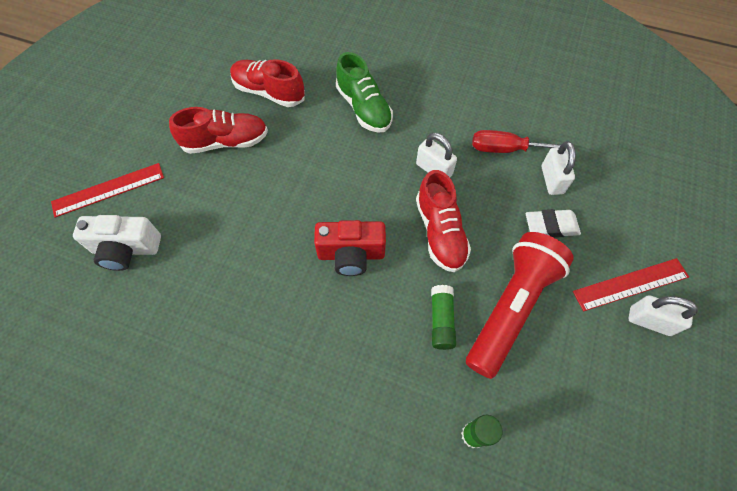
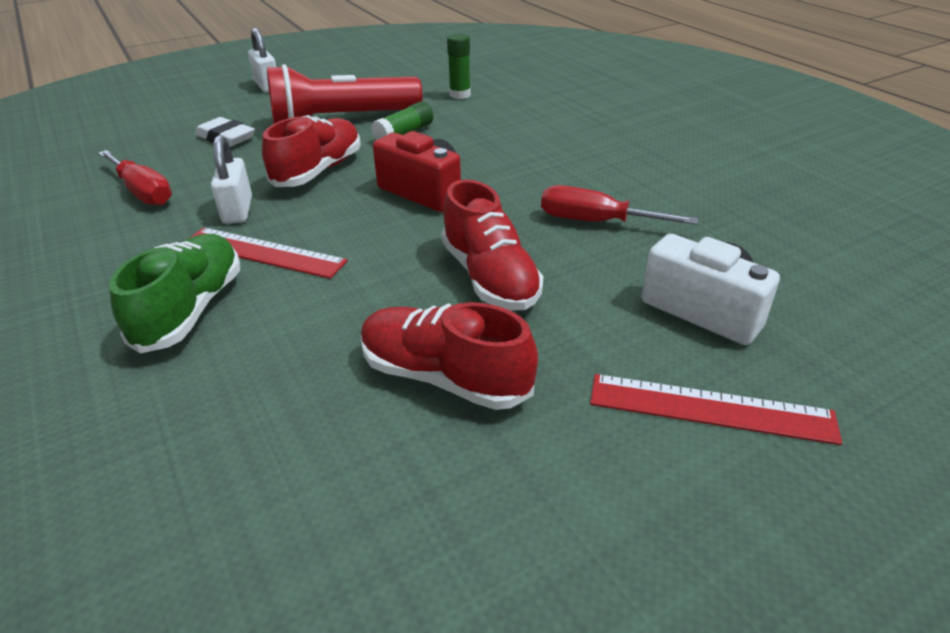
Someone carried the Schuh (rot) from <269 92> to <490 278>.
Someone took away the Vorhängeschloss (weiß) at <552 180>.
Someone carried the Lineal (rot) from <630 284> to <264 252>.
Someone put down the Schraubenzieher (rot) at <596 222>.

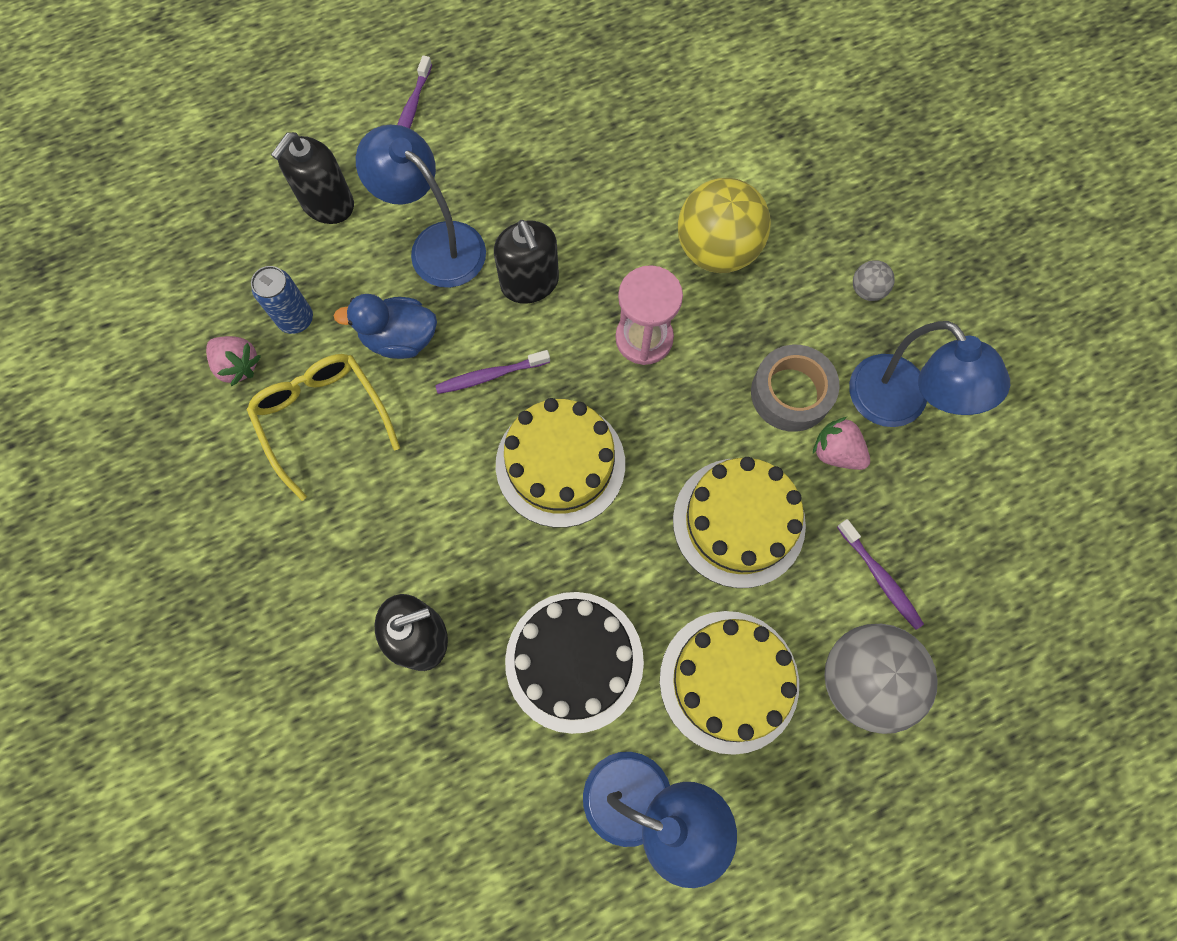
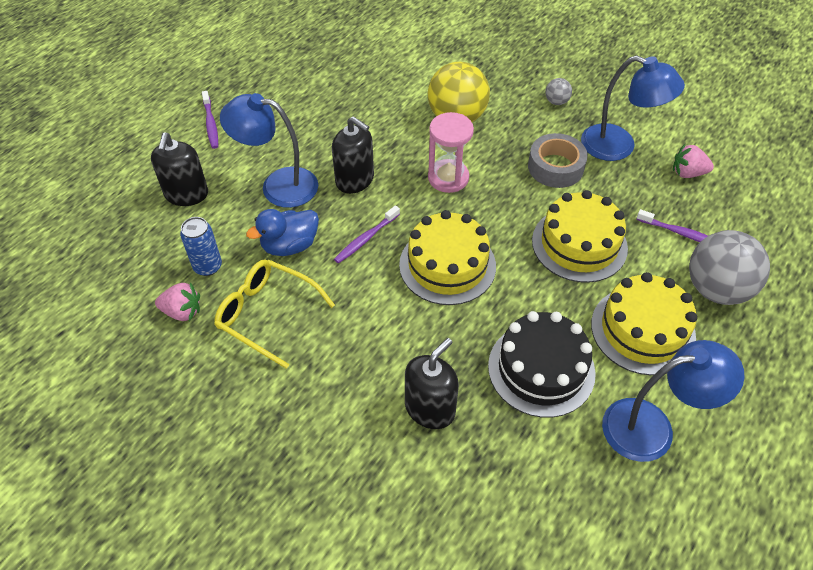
Someone carried the Erdbeere (rosa) from <836 452> to <688 173>.

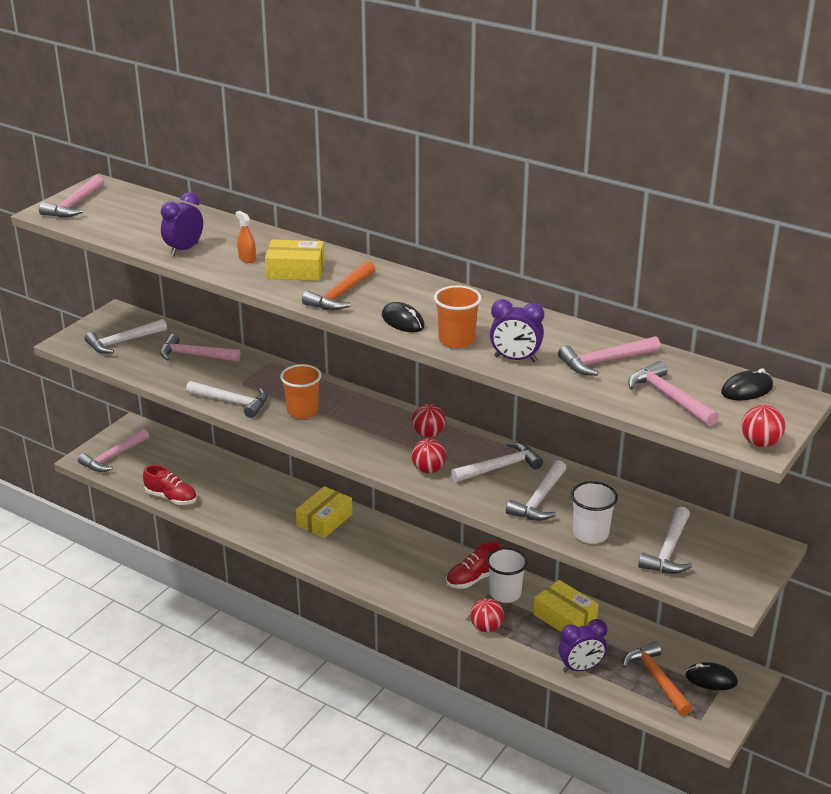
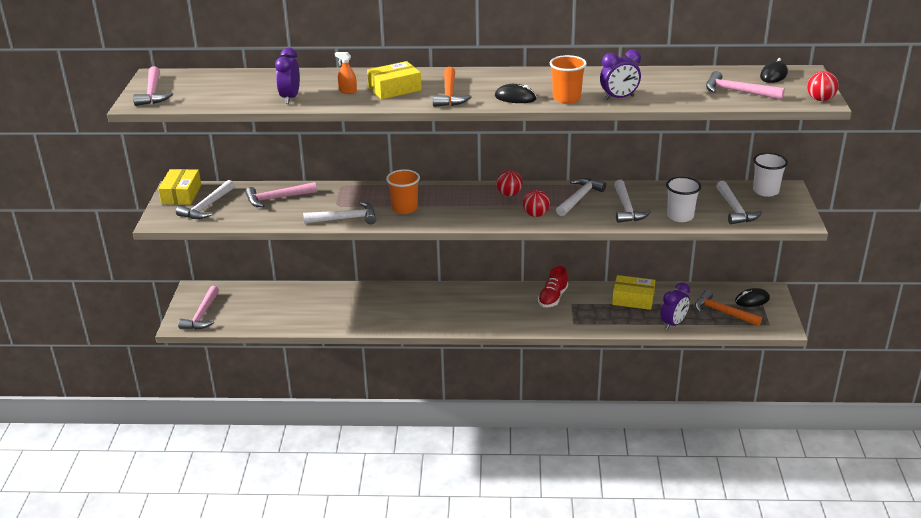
Someone took away the Hammer (rosa) at <604 361>.
Someone took away the Schuh (rot) at <171 498>.
Someone carried the Schachtel (gelb) from <324 520> to <181 194>.
Someone carried the Becher (weiß) from <505 593> to <765 191>.
Someone took away the Ball (rot) at <486 628>.

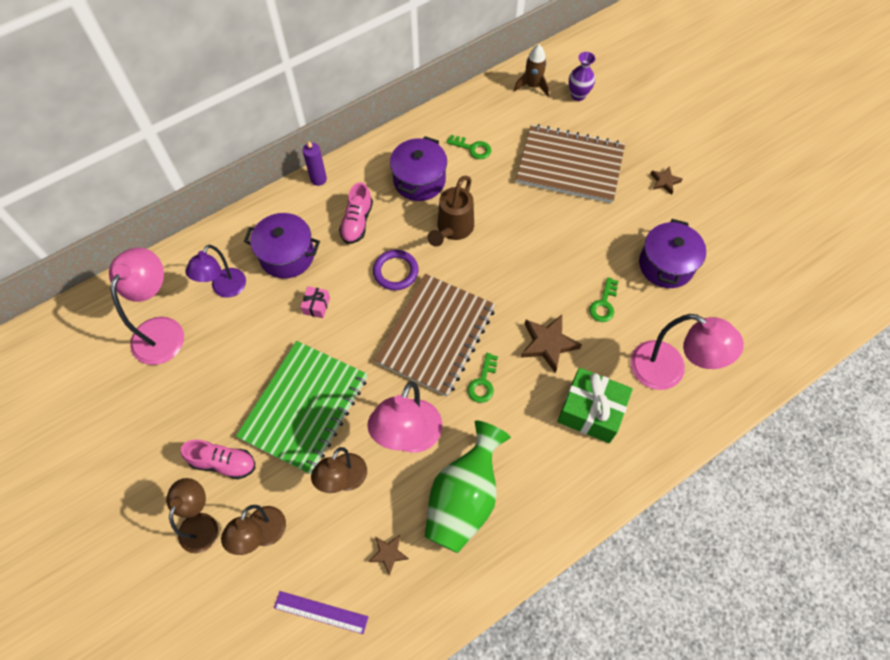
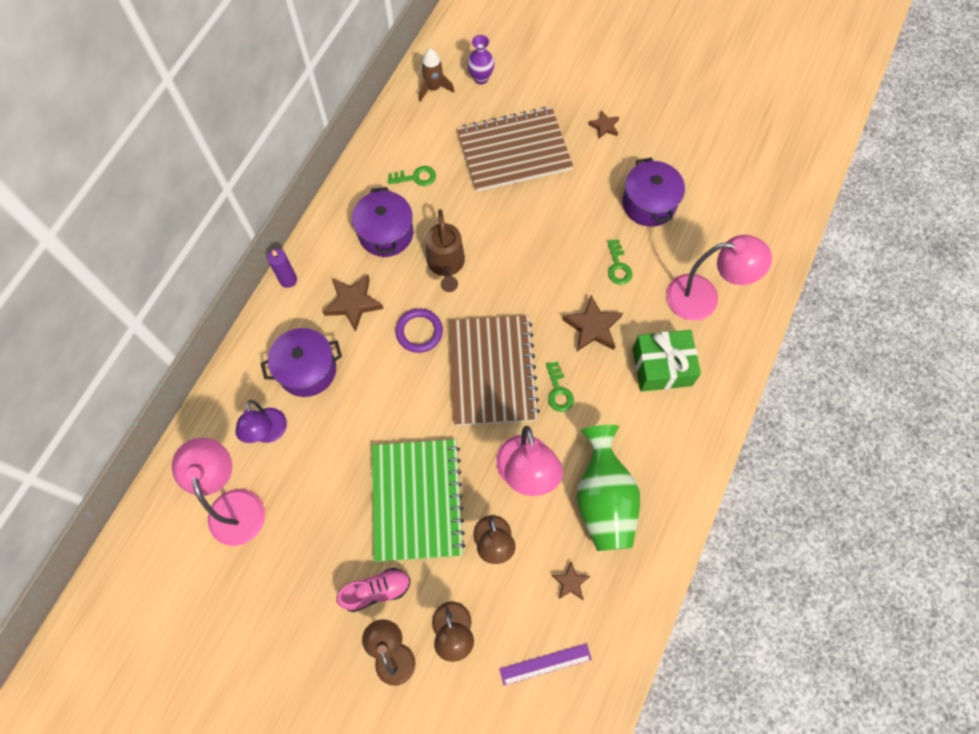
Someone swapped the Schuh (rosa) at <357 222> for the Stern (braun) at <353 303>.
Someone took away the Geschenk (rosa) at <316 306>.

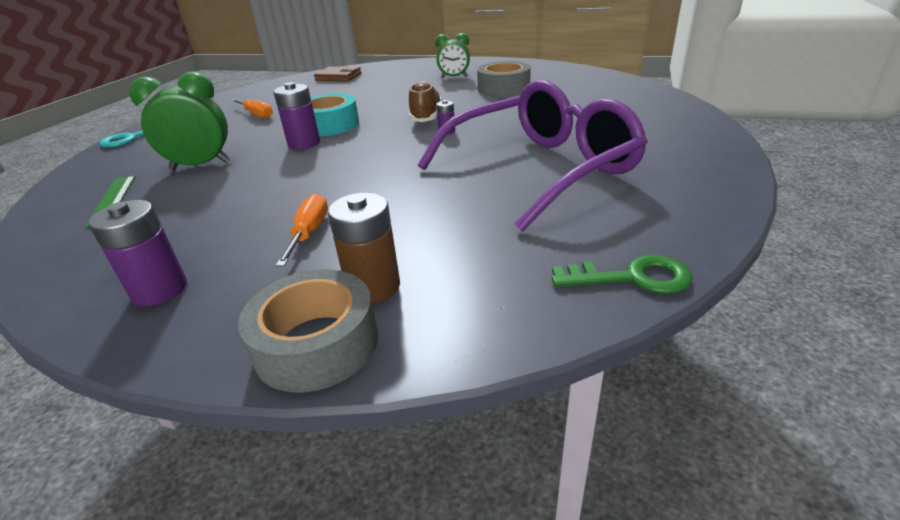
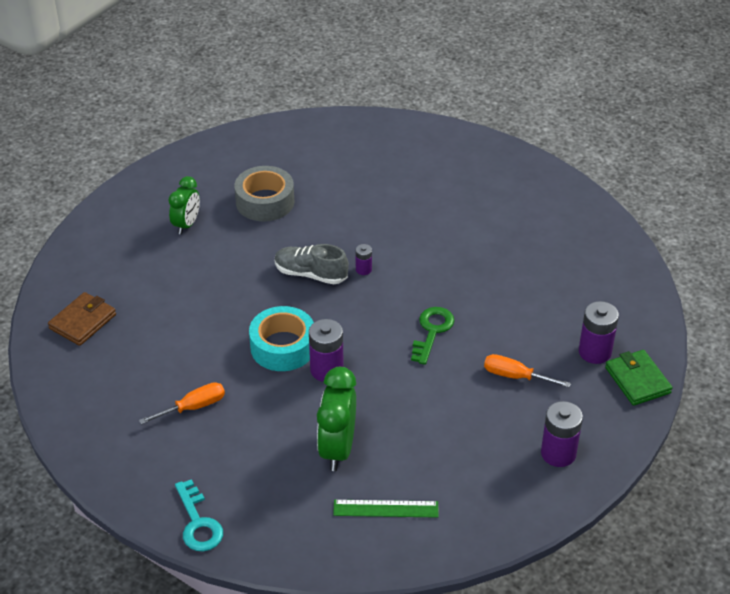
Someone took away the Brille (lila) at <539 170>.
Someone repainted the Schuh (braun) at <426 116>, which became the Schuh (grau) at <310 274>.
Someone repainted the Batterie (braun) at <373 286>, which became the Batterie (lila) at <594 352>.
Someone carried the Schlüssel (grün) from <632 277> to <432 331>.
Someone swapped the Klebeband (grau) at <316 343> for the Geldbörse (grün) at <637 380>.

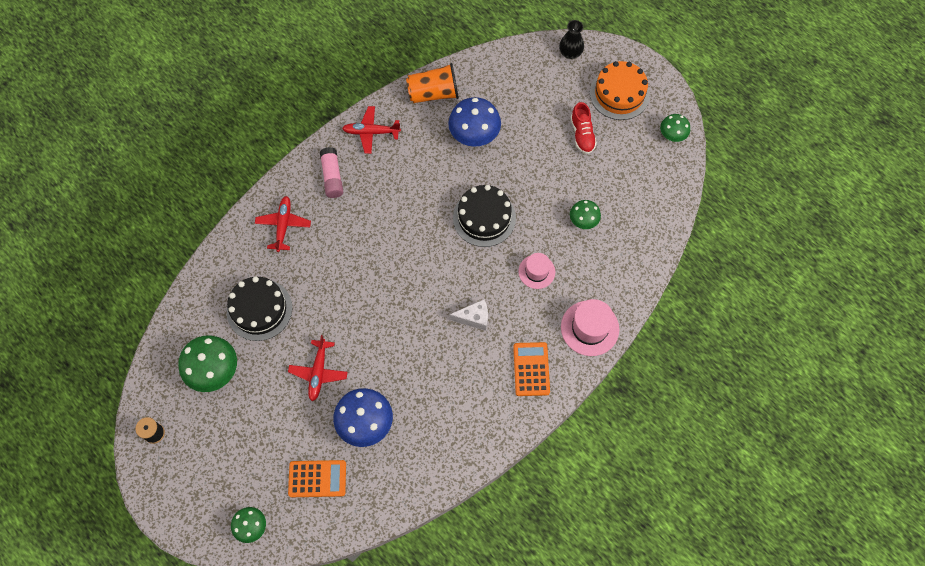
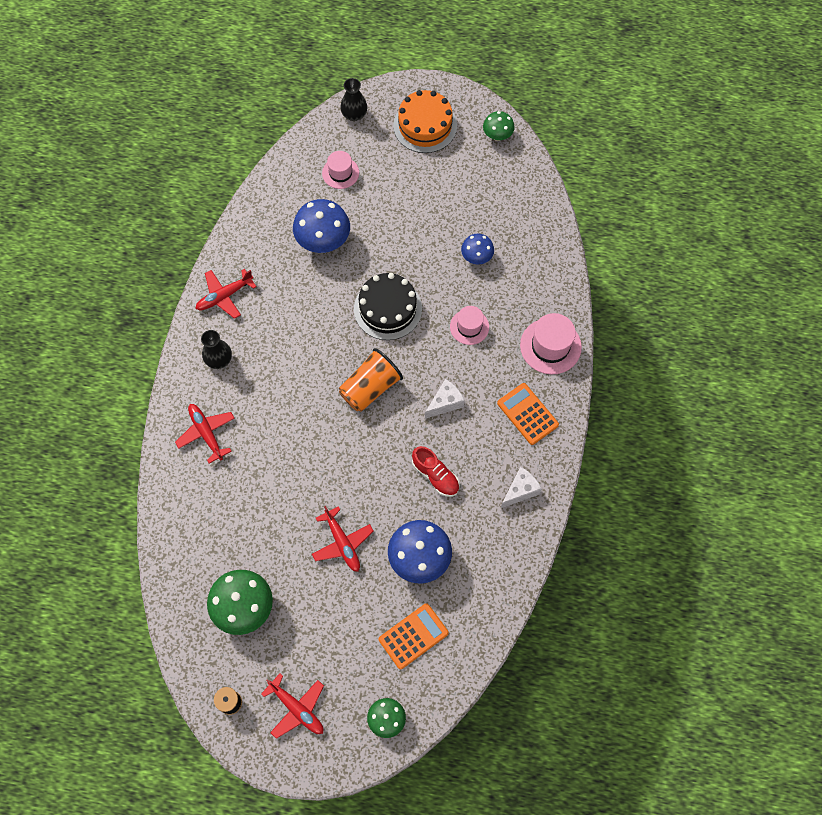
Someone carried the Becher (orange) from <433 93> to <370 388>.
Someone carried the Schuh (rot) from <582 134> to <435 475>.
Someone swapped the Klebestift (rosa) at <332 177> for the Vase (schwarz) at <219 359>.
Someone repainted the Pilz (grün) at <583 221>, which became the Pilz (blau) at <476 257>.
Someone took away the Kuchen (schwarz) at <259 309>.
Someone put down the Hut (rosa) at <340 173>.
Someone put down the Käse (weiß) at <520 490>.
Someone put down the Flugzeug (rot) at <297 708>.

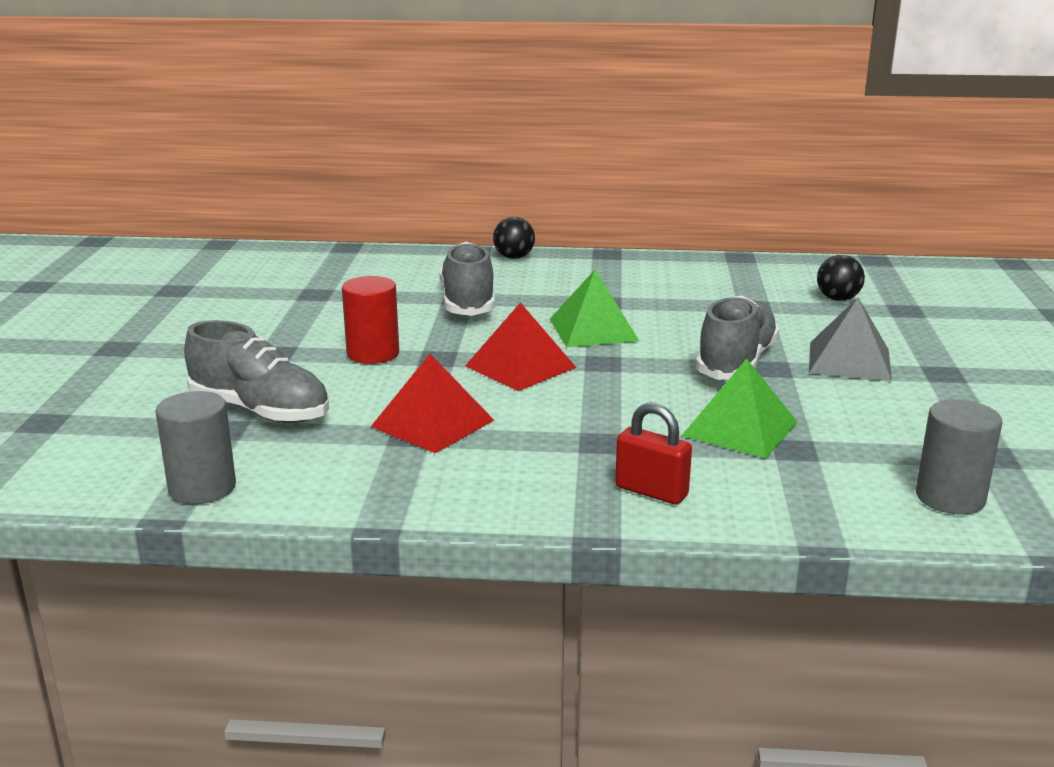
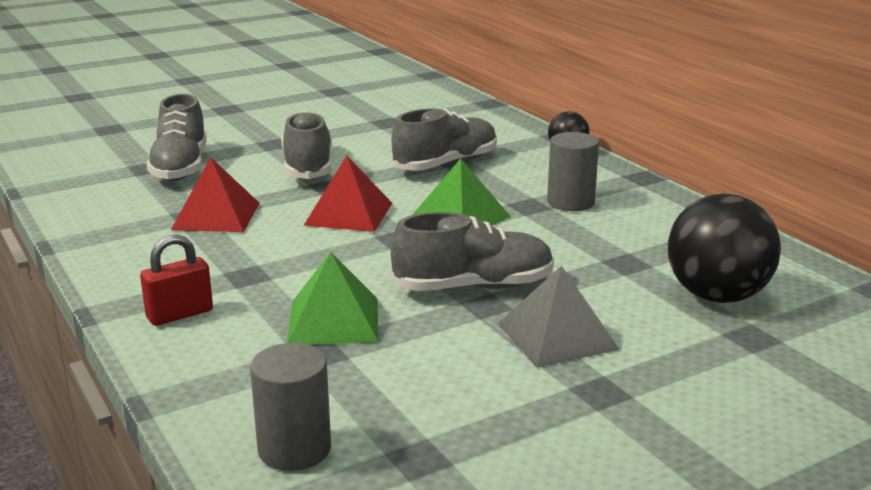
Someone scaled the Ball (schwarz) at <838 299> by 1.91.
Someone swapped the Vollzylinder (rot) at <373 353> for the Schuh (grau) at <308 167>.
Someone carried the Vollzylinder (grau) from <202 488> to <570 202>.
Someone rotated the Vorhängeschloss (rot) at <651 491> by 60 degrees clockwise.

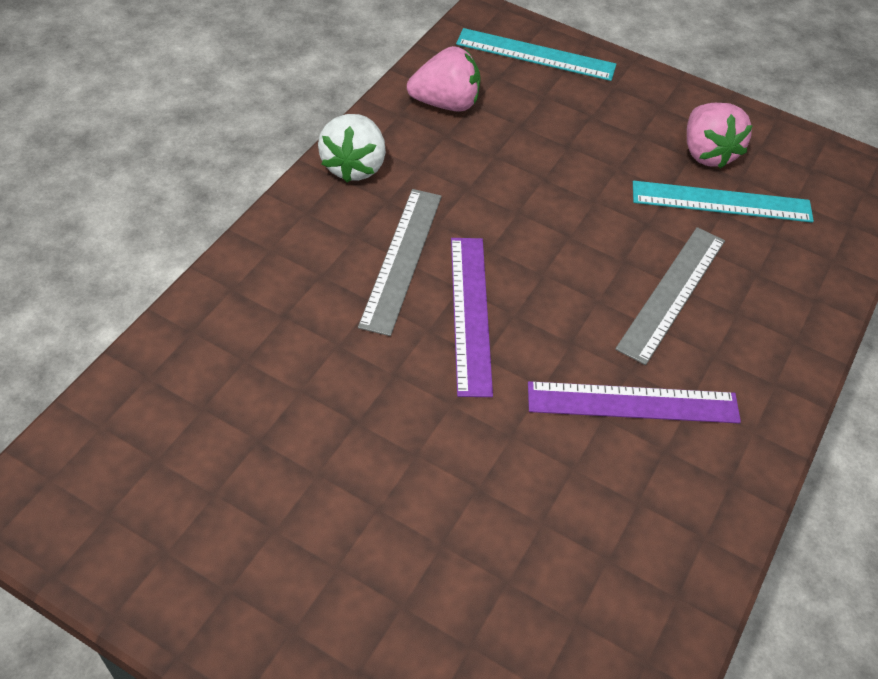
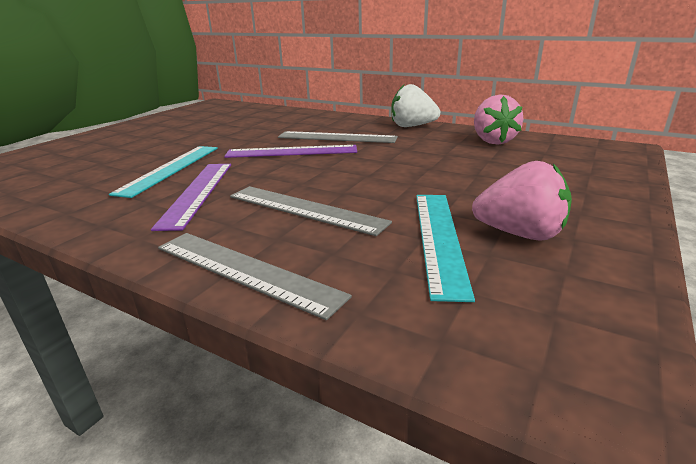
Someone carried the Lineal (türkis) from <535 54> to <170 169>.
Someone rotated the Erdbeere (rosa) at <707 153> by 150 degrees counterclockwise.
Someone put down the Lineal (grau) at <245 270>.

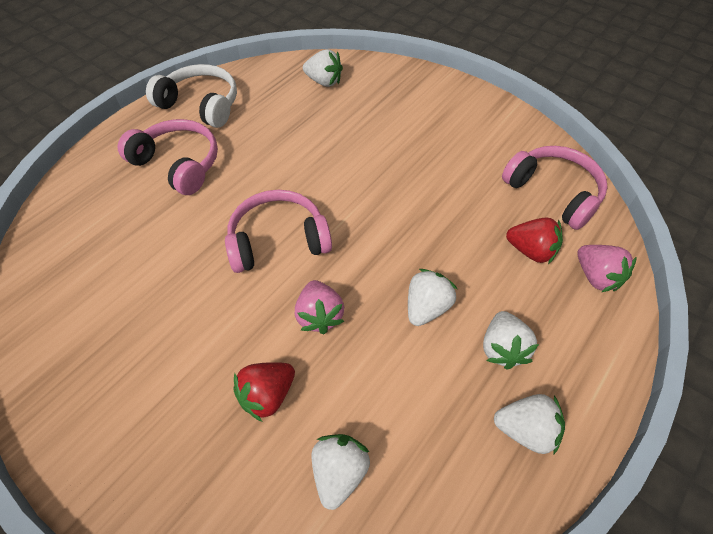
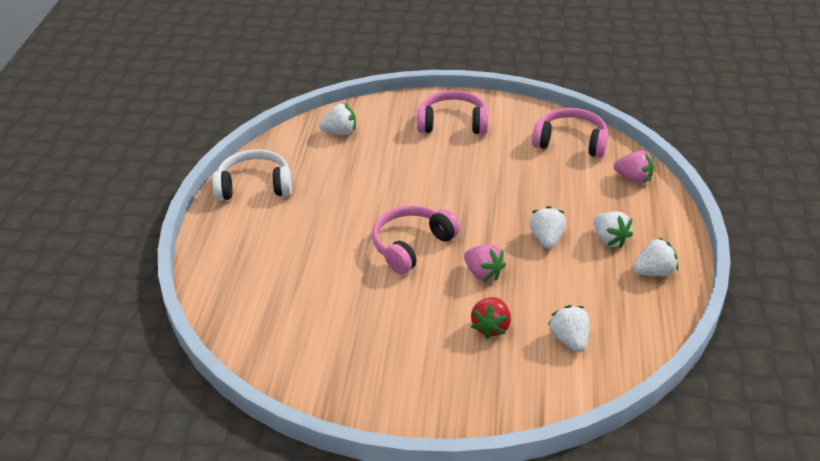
Someone carried the Kopfhörer (rosa) from <178 164> to <452 123>.
Someone took away the Erdbeere (rot) at <531 251>.

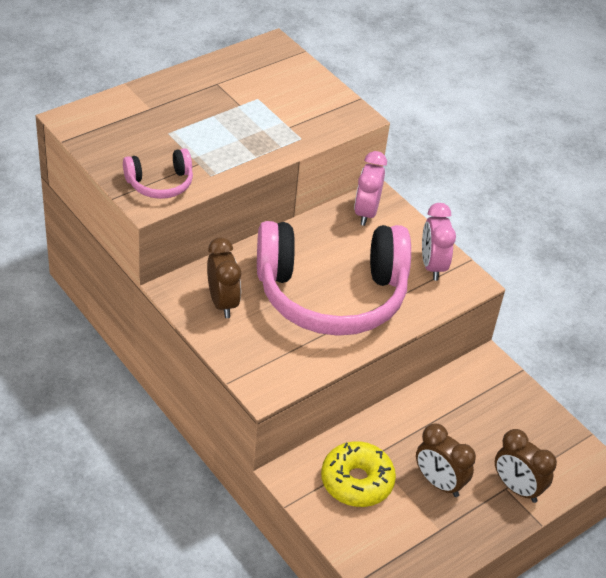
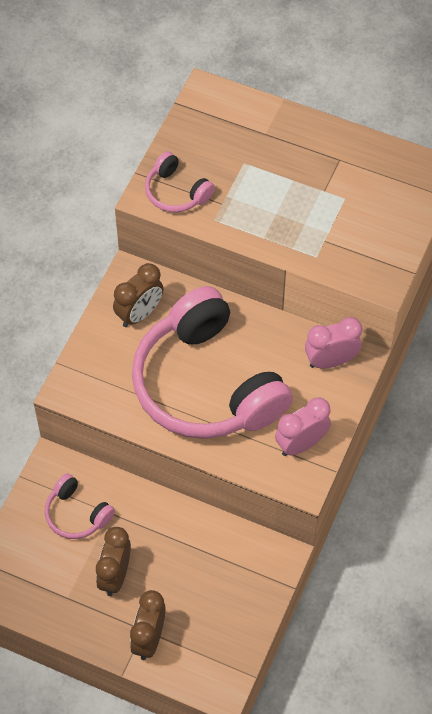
Someone swapped the Donut (gelb) at <357 481> for the Kopfhörer (rosa) at <76 514>.

